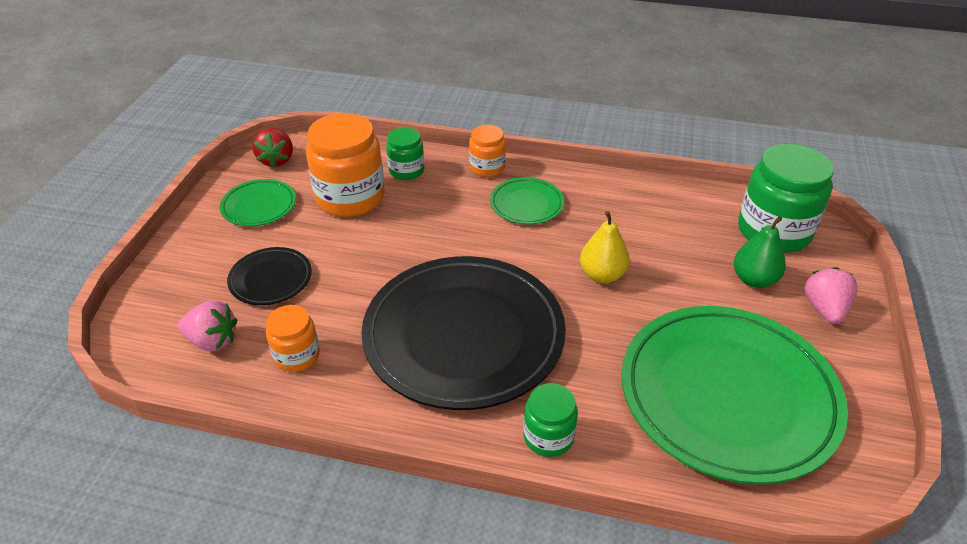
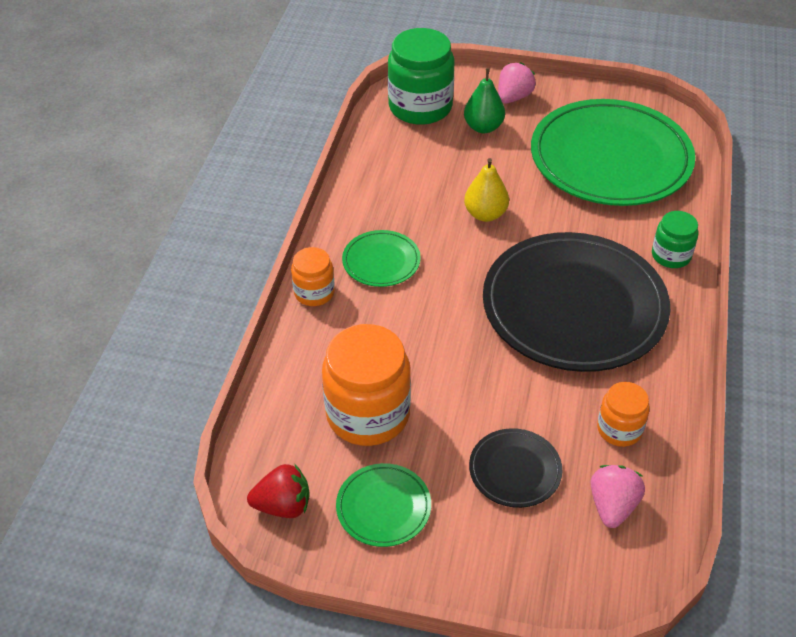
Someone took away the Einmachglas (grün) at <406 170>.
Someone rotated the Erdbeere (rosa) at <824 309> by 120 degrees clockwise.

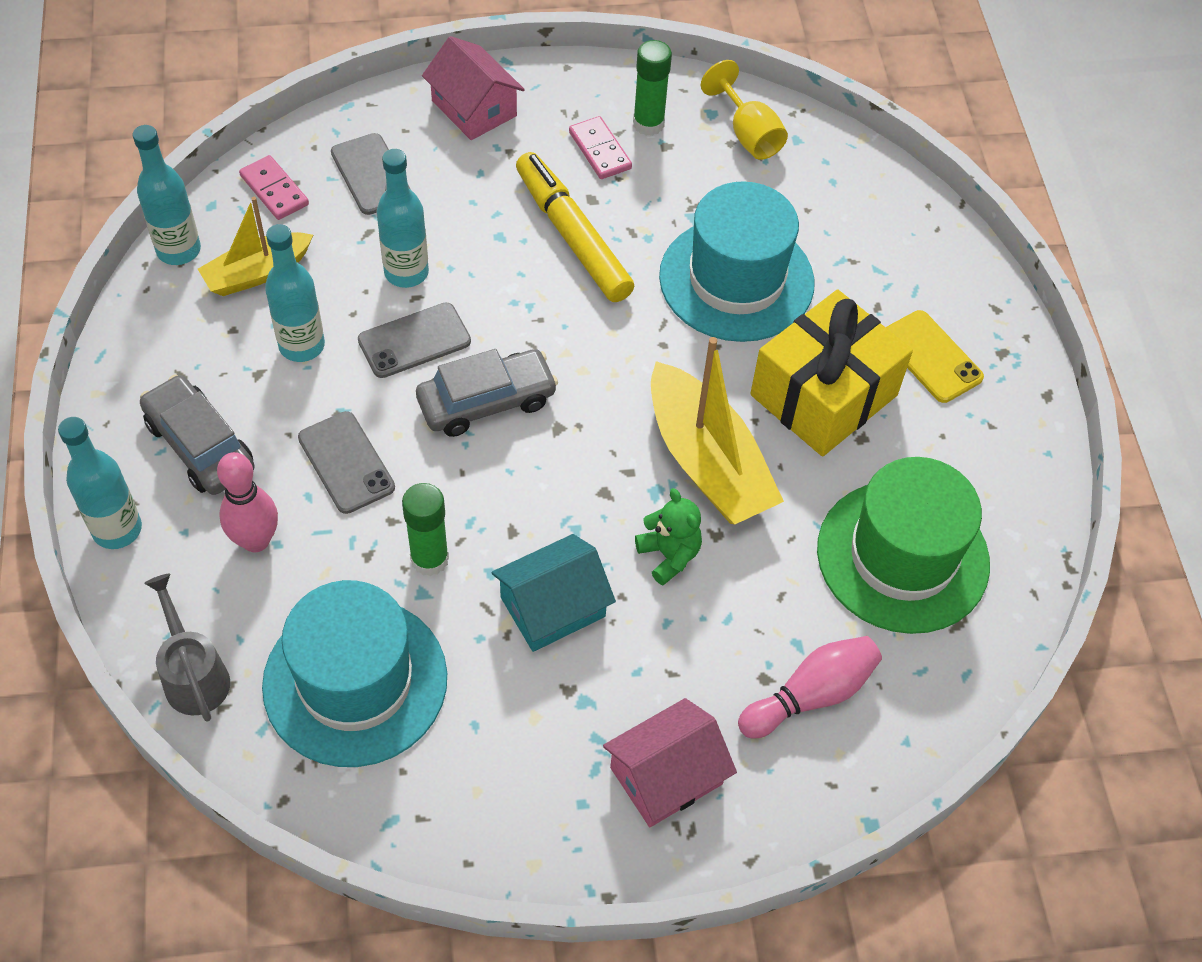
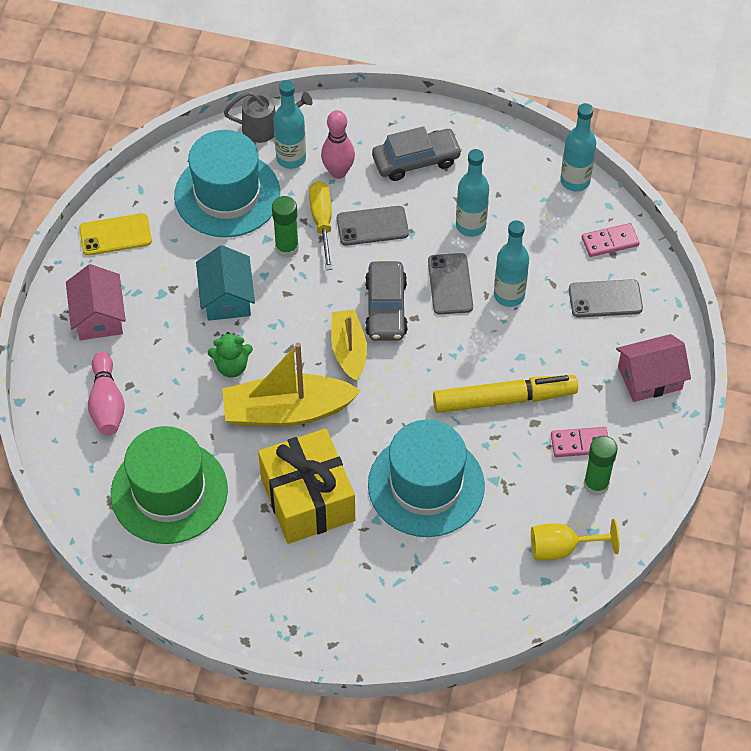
Someone carried the Boot (gelb) from <257 273> to <349 350>.
Someone carried the Handy (gelb) from <931 357> to <115 235>.
Someone carried the Flasche (türkis) from <117 529> to <291 158>.
Someone put down the Schraubenzieher (gelb) at <322 222>.

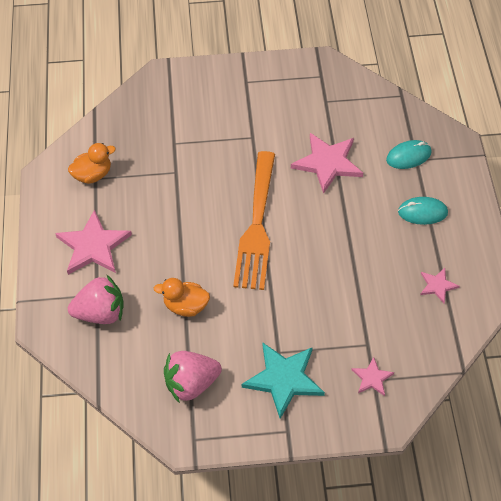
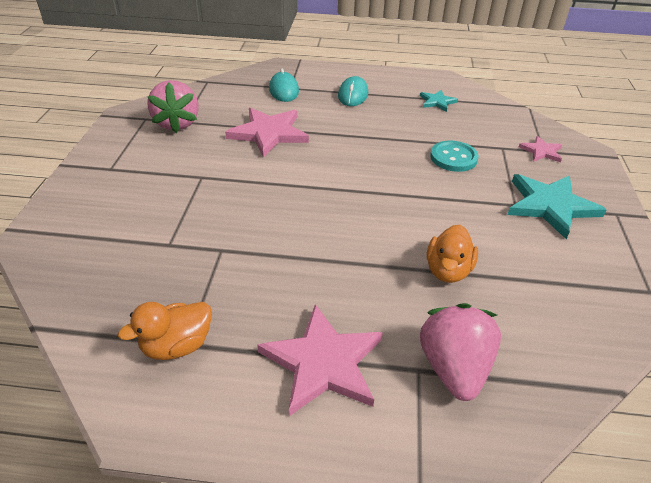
Someone rotated the Ente (orange) at <93 175> by 105 degrees counterclockwise.
Someone took away the Gabel (orange) at <256 225>.
Someone repainted the Stern (rosa) at <437 285>, which became the Stern (türkis) at <437 102>.
Someone carried the Erdbeere (rosa) from <191 383> to <177 123>.
Someone put down the Knopf (türkis) at <453 158>.

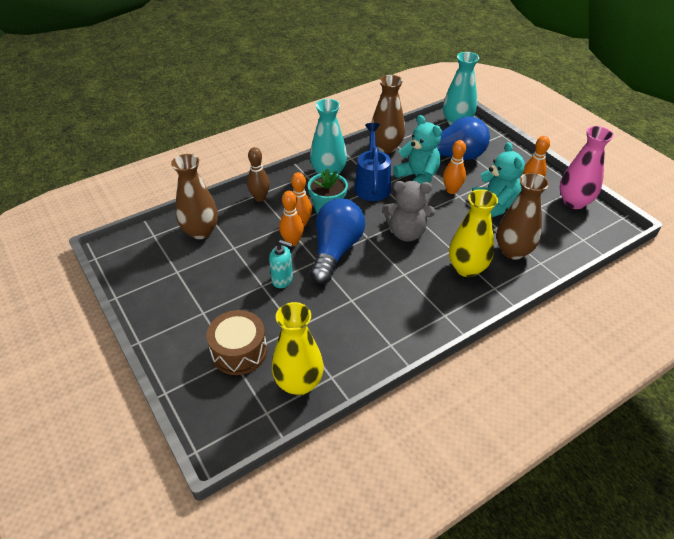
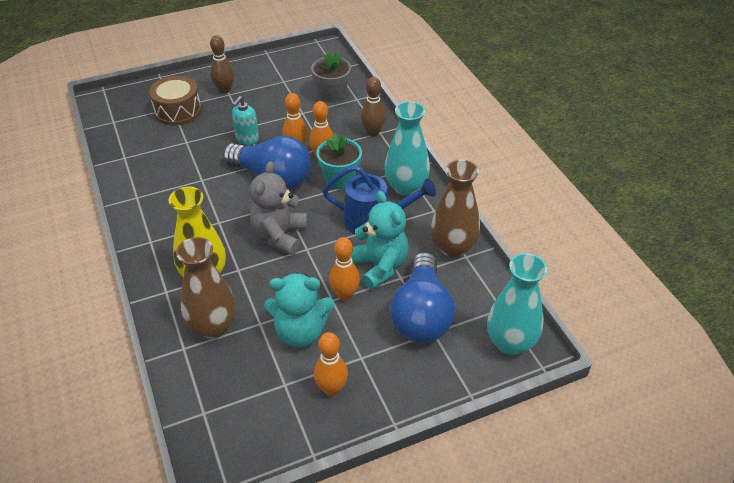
Someone rotated the Teddybär (türkis) at <418 177> by 90 degrees counterclockwise.
Someone took away the Vase (rosa) at <574 202>.
Someone swapped the Vase (braun) at <200 231> for the Blumentopf (grau) at <332 94>.
Someone took away the Vase (gelb) at <299 383>.
Someone put down the Bowlingkegel (braun) at <224 90>.

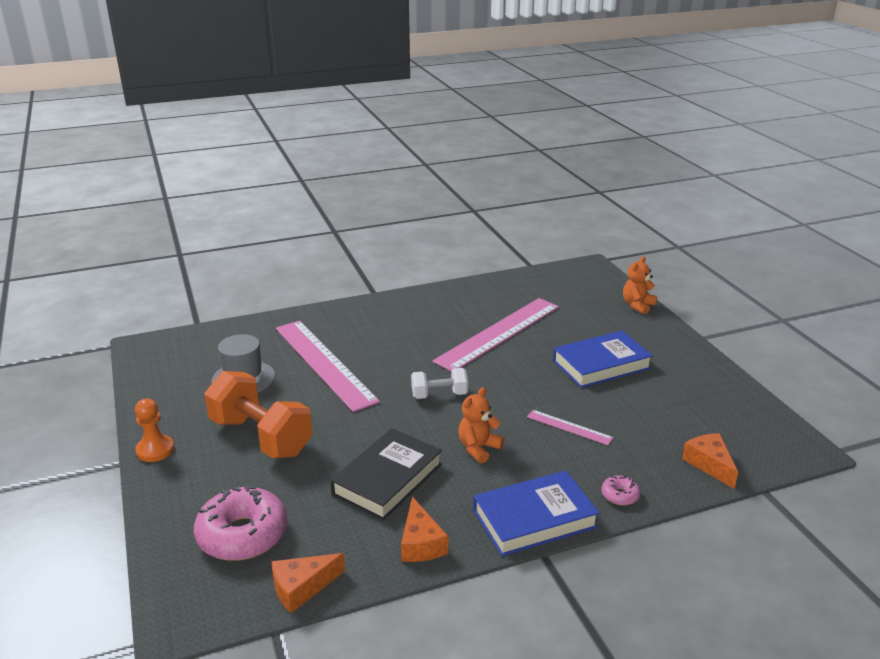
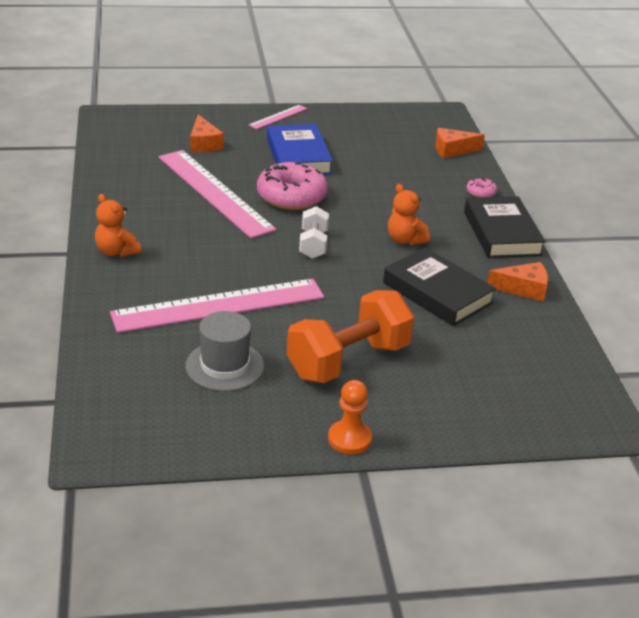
Someone carried the Teddybär (orange) from <637 305> to <116 251>.
Someone carried the Lineal (rosa) from <569 427> to <278 117>.
Someone repainted the Buch (blau) at <534 519>, which became the Buch (schwarz) at <502 233>.
Someone carried the Donut (rosa) from <242 534> to <291 196>.
Someone carried the Käse (orange) from <302 588> to <204 143>.

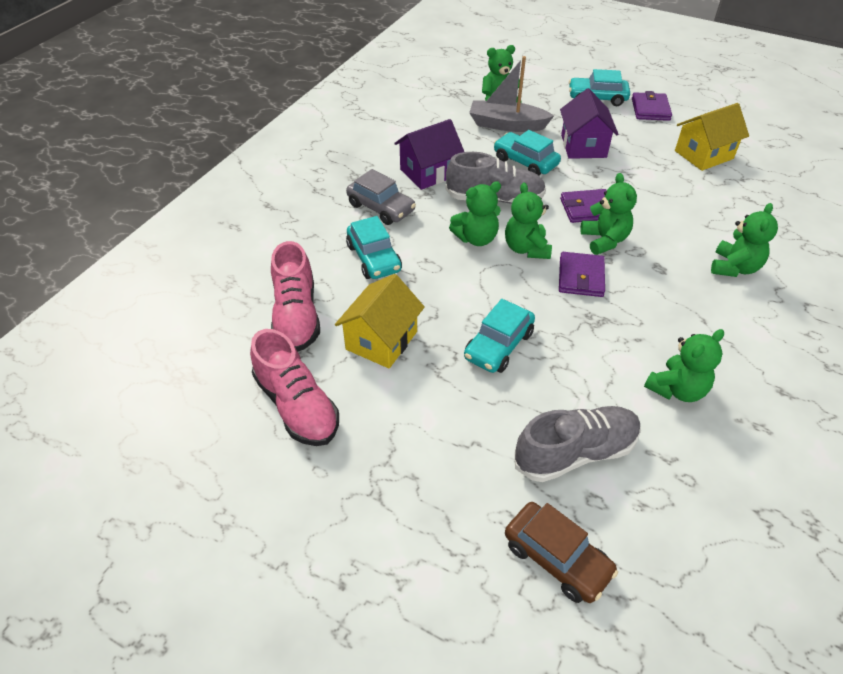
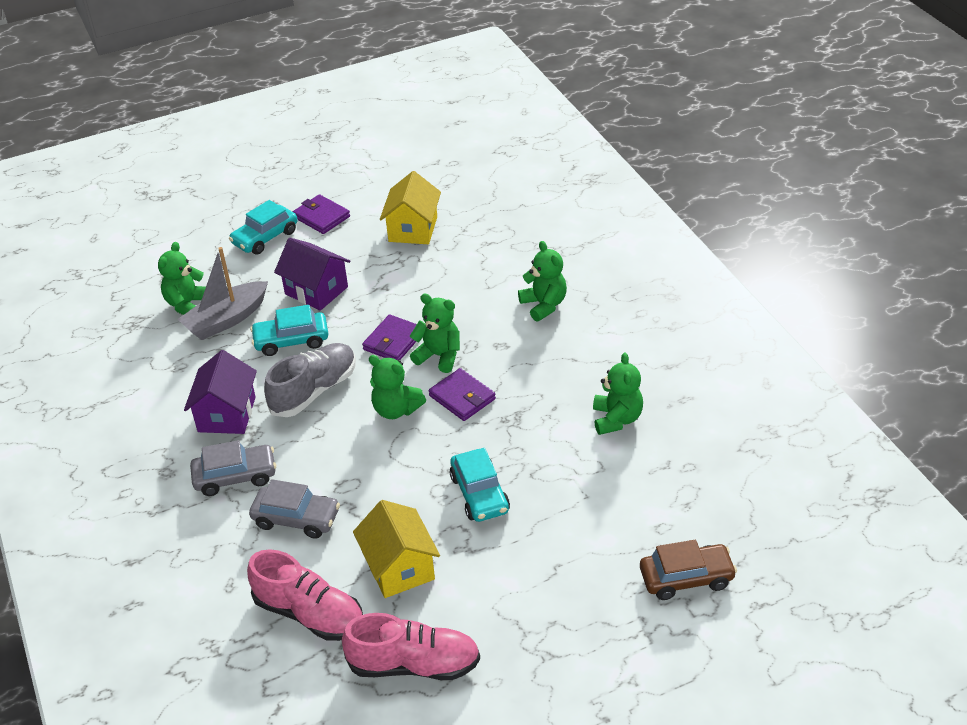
Someone took away the Teddybär (grün) at <476 238>.
Someone repainted the Auto (türkis) at <374 258>, which became the Auto (grau) at <296 518>.
Someone took away the Schuh (grau) at <575 453>.

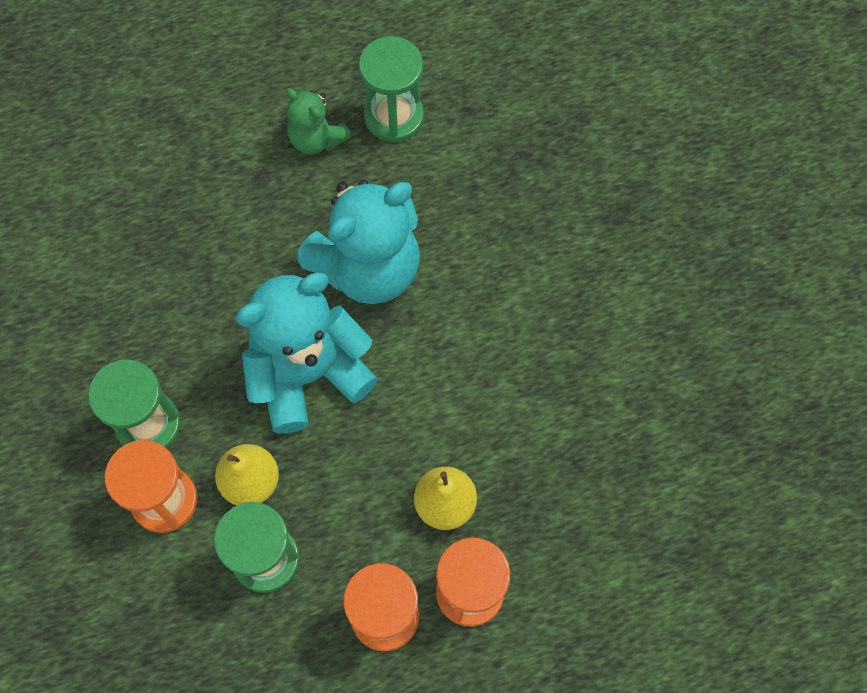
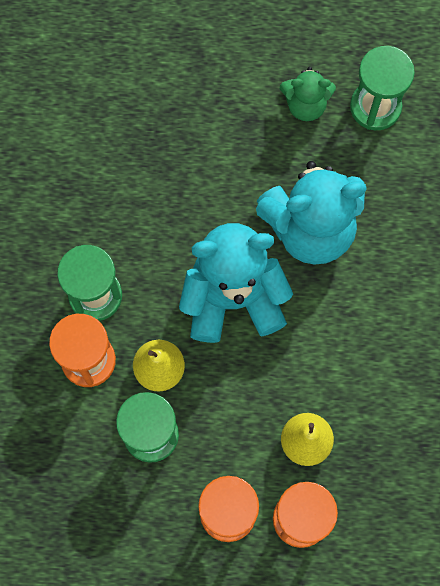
Someone rotated the Teddybär (grün) at <316 138> by 60 degrees counterclockwise.

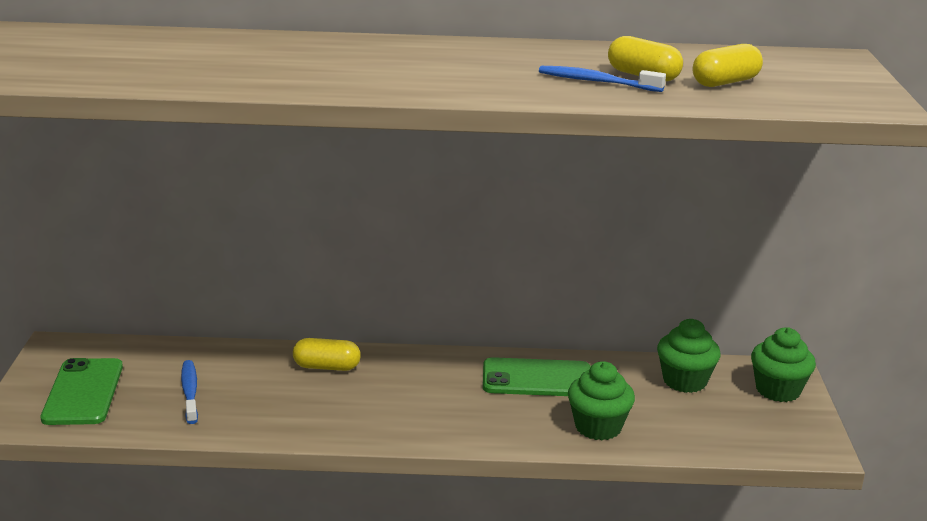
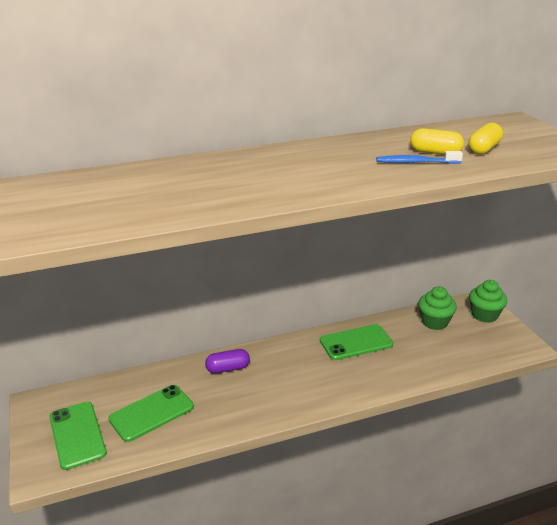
Someone repainted the Kapsel (gelb) at <327 367>, which became the Kapsel (lila) at <228 368>.
Someone swapped the Zahnbürste (blau) at <190 392> for the Handy (grün) at <151 413>.
Someone took away the Muffin (grün) at <598 427>.

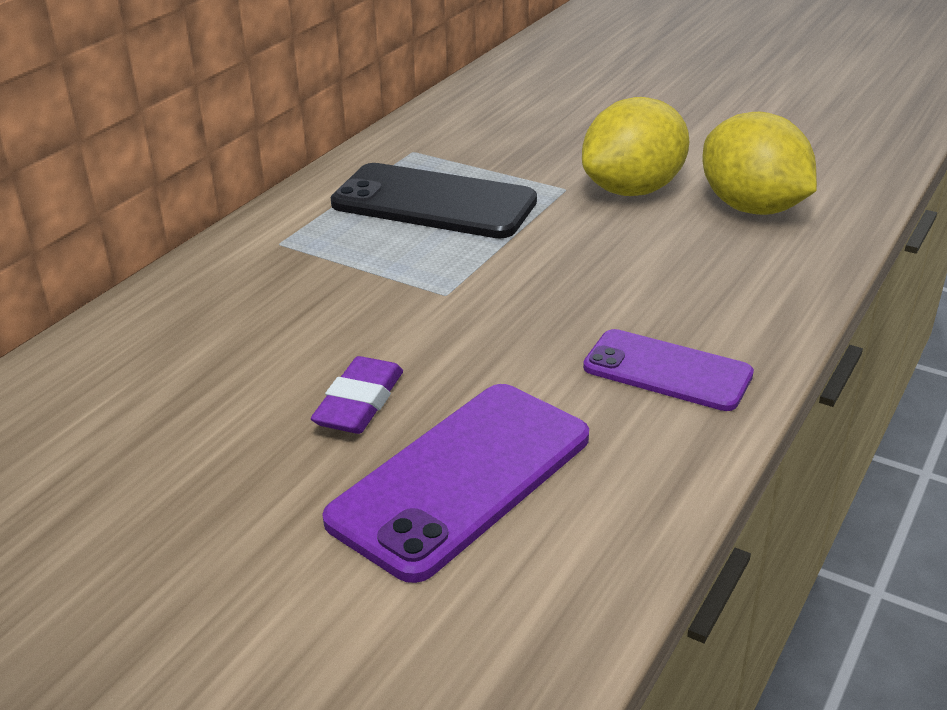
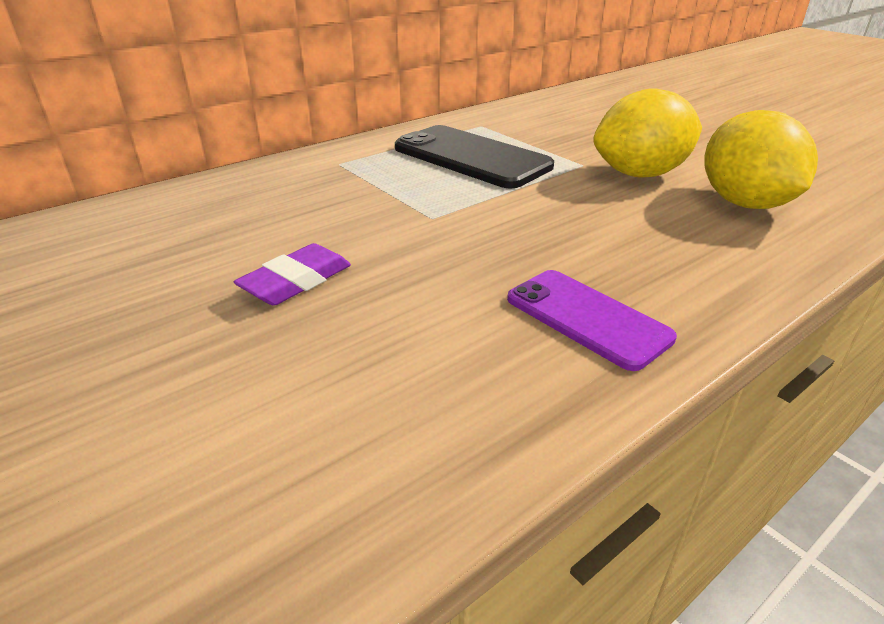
Someone took away the Handy (lila) at <461 478>.

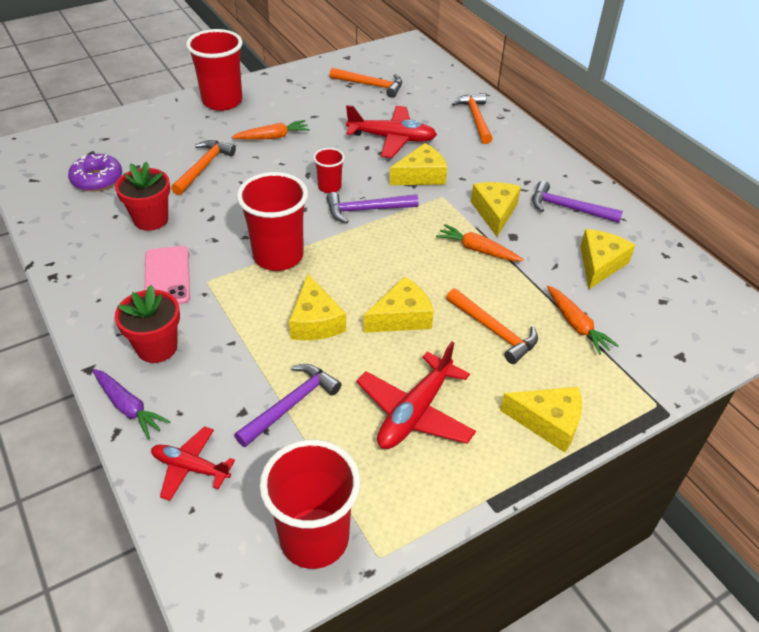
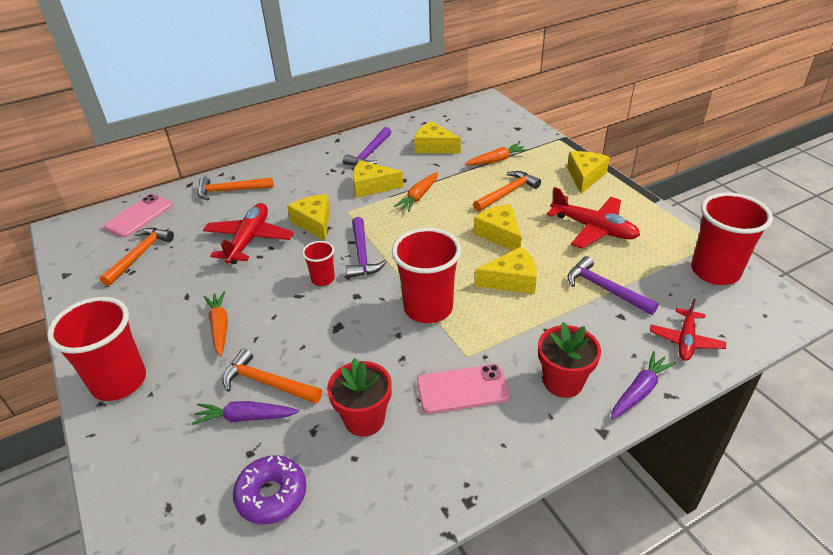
Someone put down the Handy (rosa) at <139 216>.
Someone put down the Karotte (lila) at <245 417>.

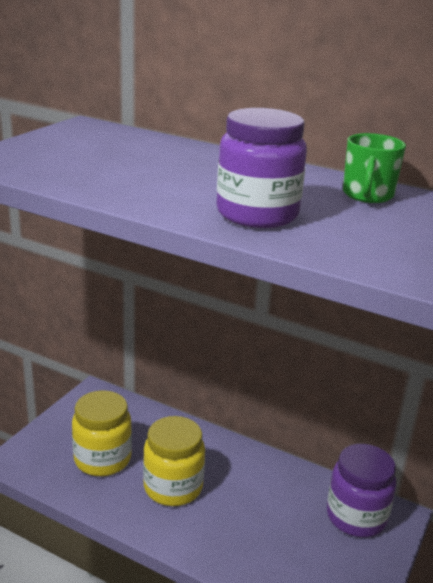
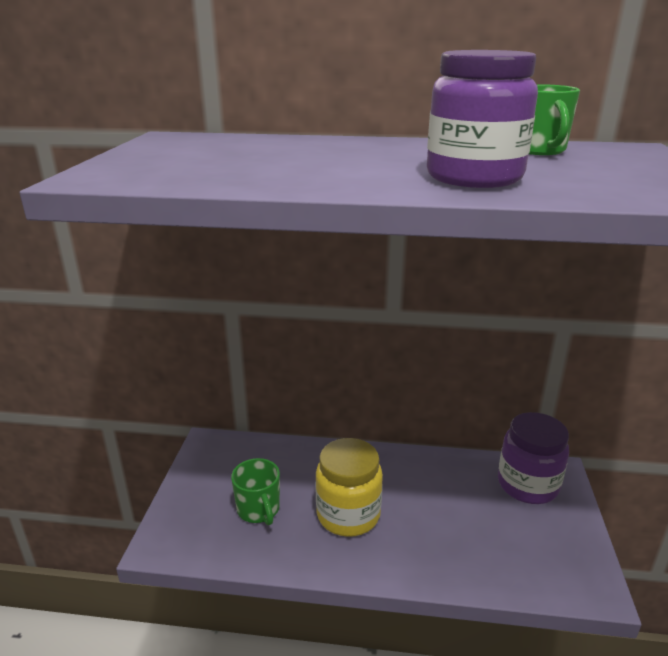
Someone swapped the Einmachglas (gelb) at <102 459> for the Tasse (grün) at <259 510>.

